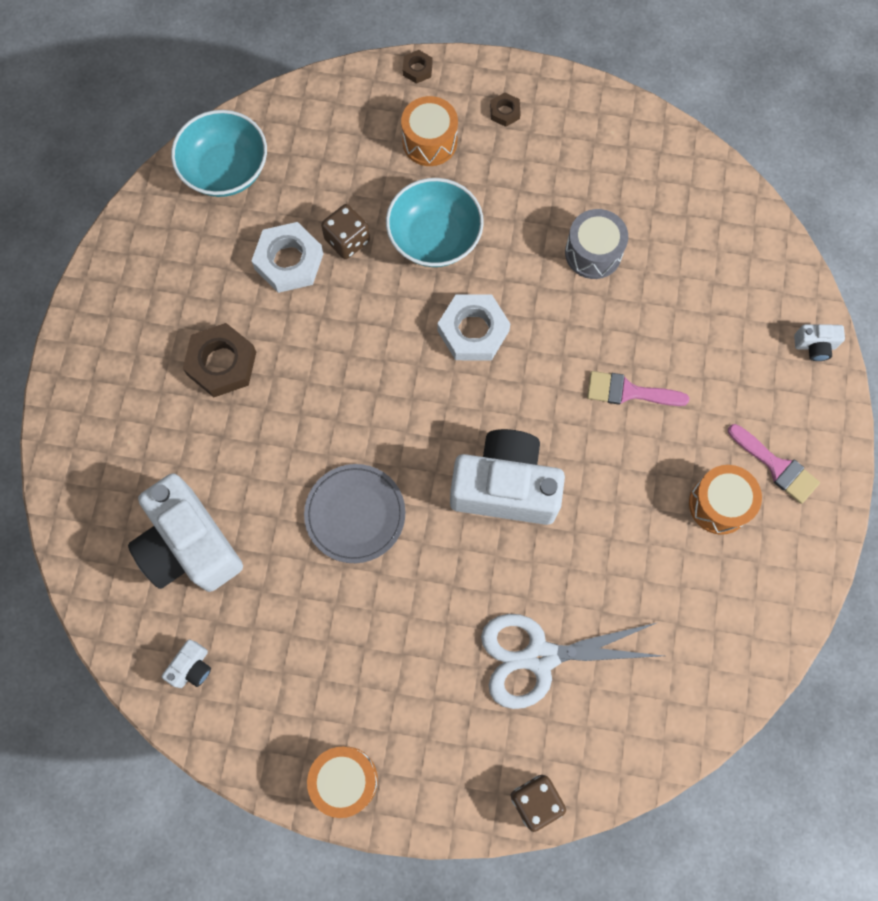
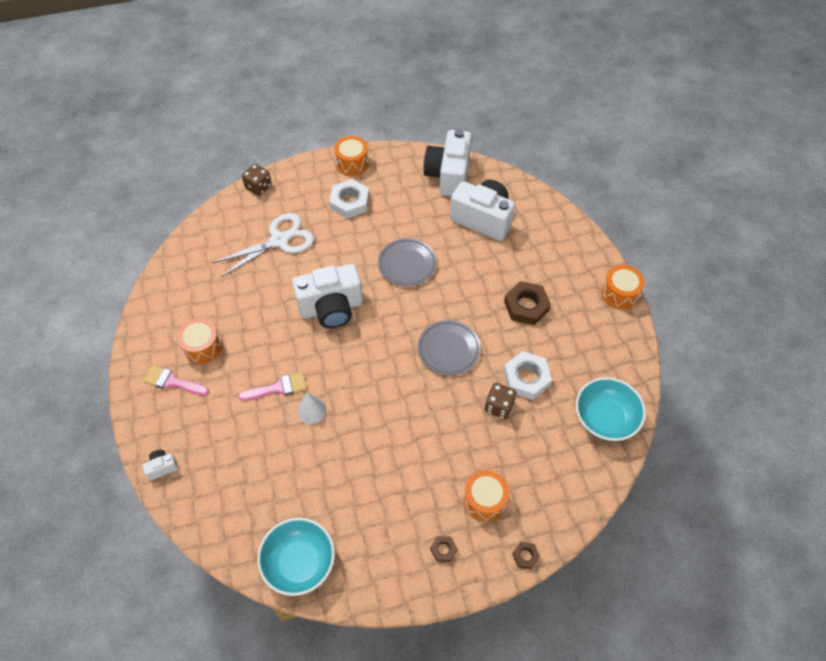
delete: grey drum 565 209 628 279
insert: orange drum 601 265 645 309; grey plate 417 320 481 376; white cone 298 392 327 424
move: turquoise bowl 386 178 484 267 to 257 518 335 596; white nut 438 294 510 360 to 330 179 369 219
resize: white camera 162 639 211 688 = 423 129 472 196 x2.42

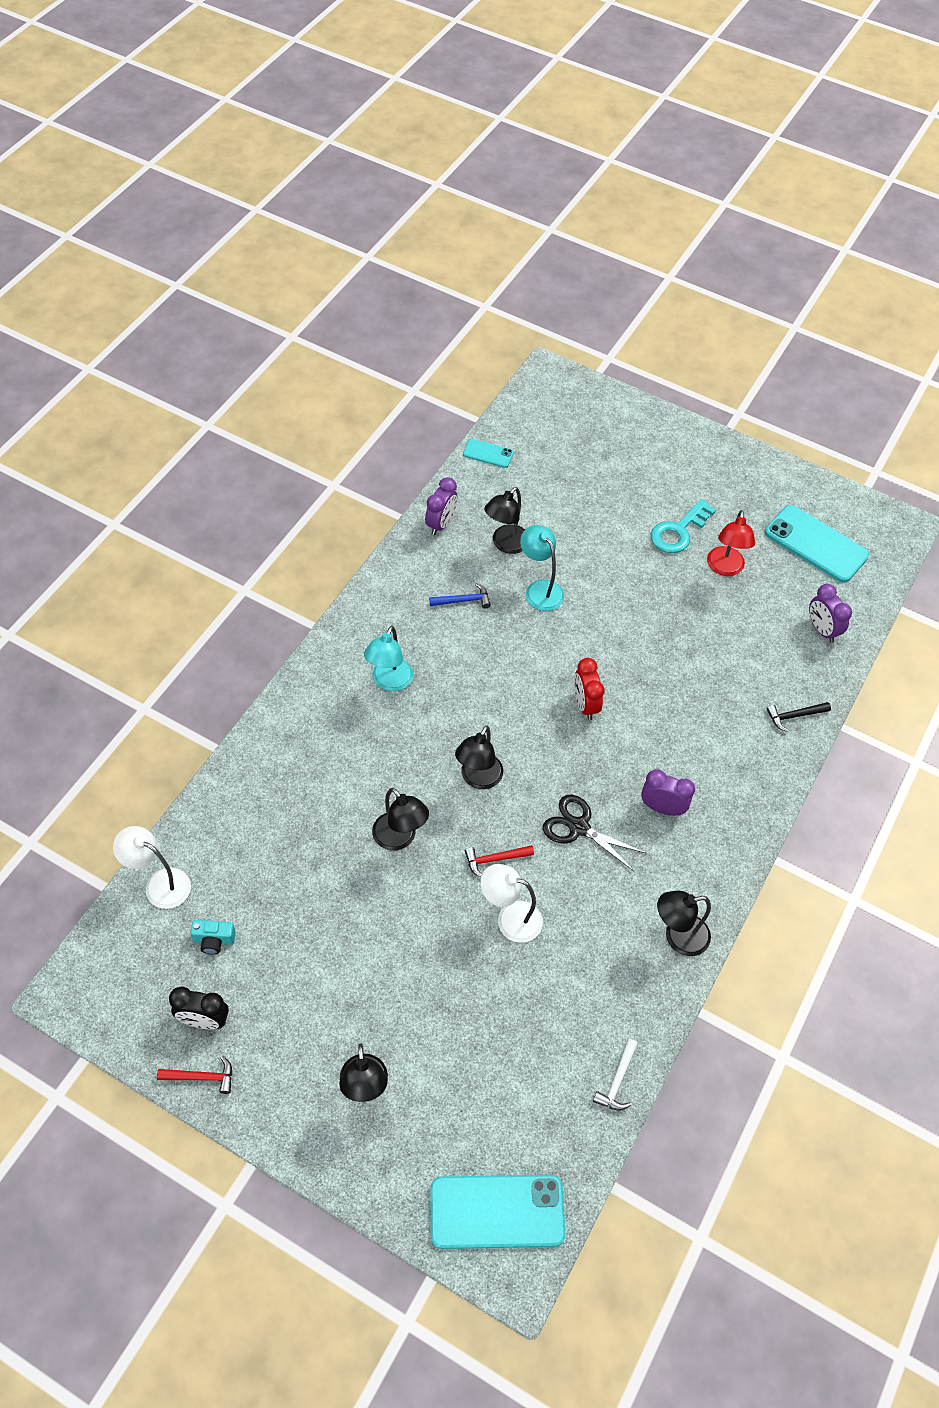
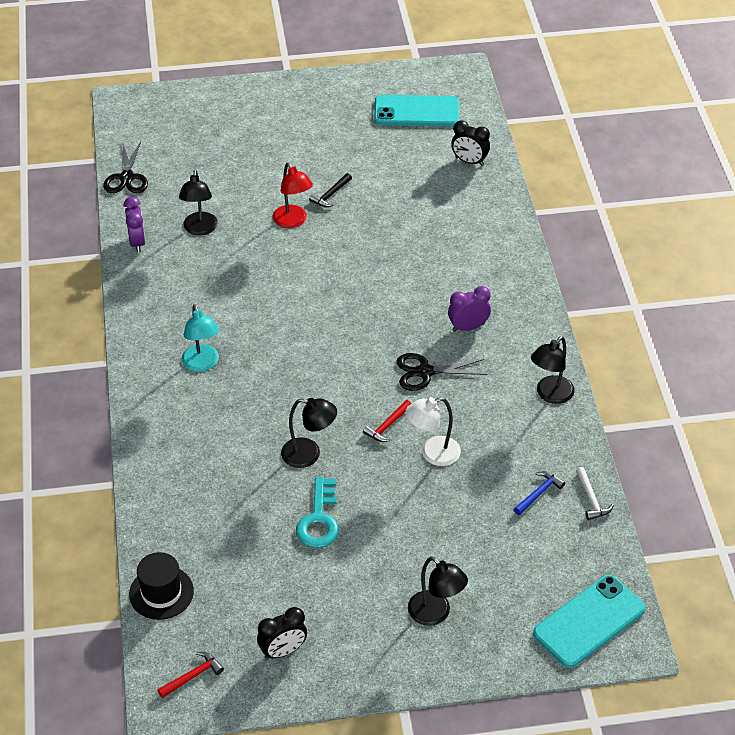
delete: turquoise lamp 520 525 564 611; red clock 574 658 604 720; black lamp 455 725 503 789; turquoise camera 191 920 236 955
move: turquoise key 650 499 716 553 to 296 477 339 548; red lamp 707 510 755 576 to 273 163 313 228; blue hammer 429 583 491 609 to 514 471 565 515; black hammer 767 702 831 732 to 309 173 352 207; red hammer 157 1056 232 1094 to 157 652 224 698
replace: turquoise phone 463 439 514 468 to black scissors 103 141 148 193; white lamp 113 826 191 909 to black hat 129 552 194 620
recolor: purple clock 809 584 852 643 to black clock 451 120 490 166

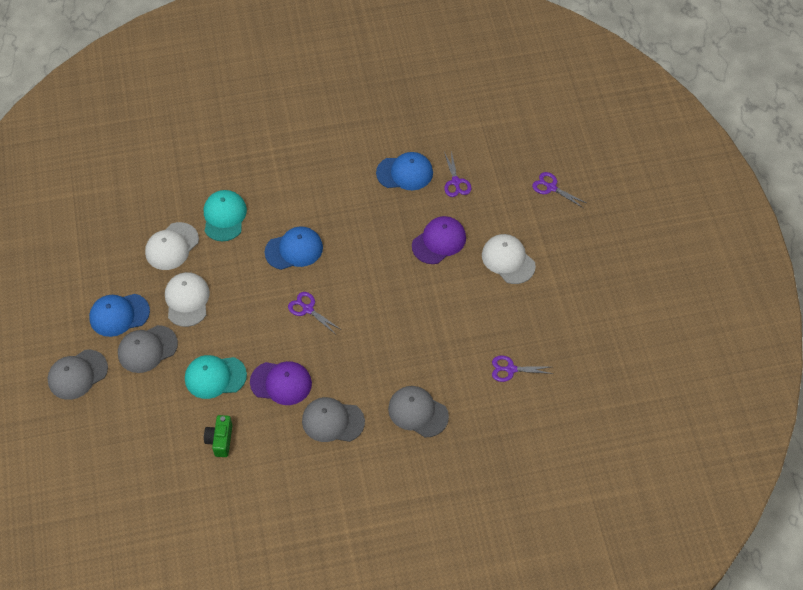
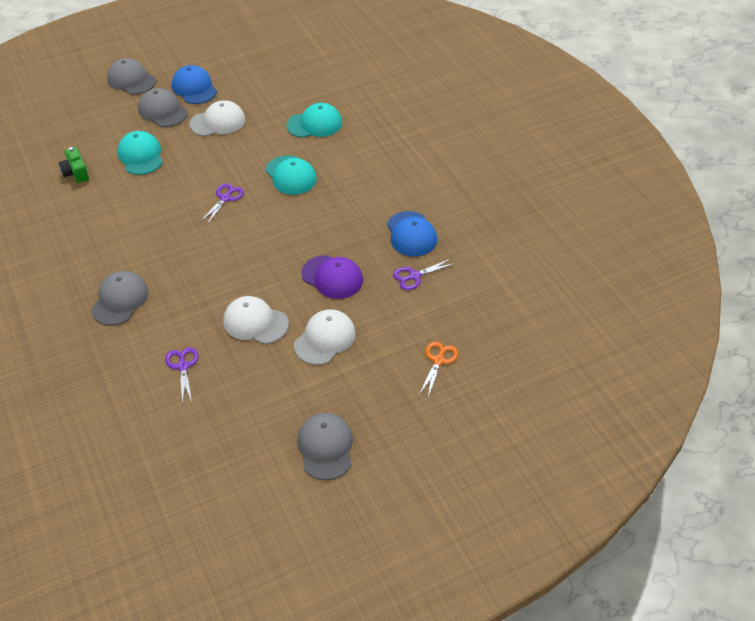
delete: purple cap 250 361 312 405
move: white cap 145 222 199 270 to 223 296 289 344; grey cap 302 397 365 442 to 297 413 353 480
recolor: purple scissors 532 172 586 208 to orange scissors 419 341 458 397; blue cap 264 227 323 270 to turquoise cap 266 155 317 195
rotate: green camera 204 415 233 457 = 59 147 89 183 105 degrees counterclockwise

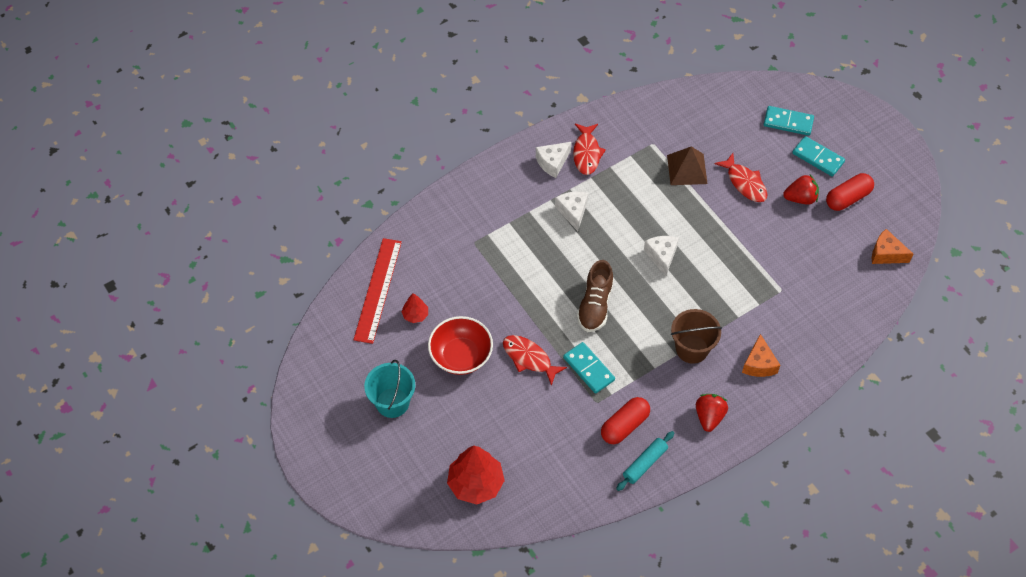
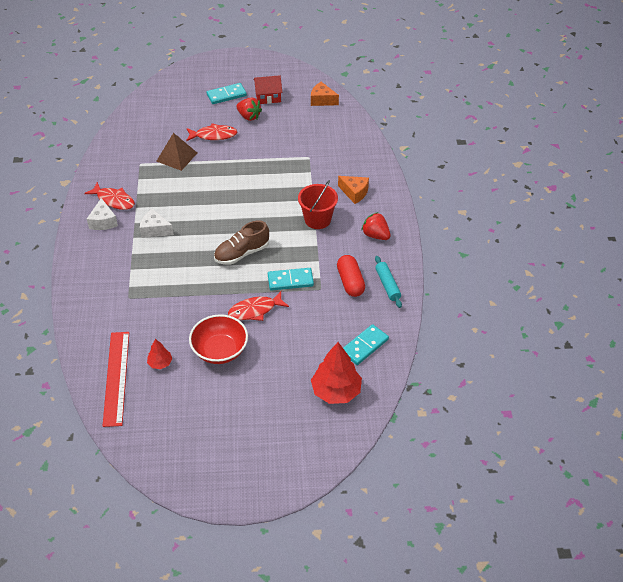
delete: white cheese 644 236 679 276; turquoise bucket 364 360 415 418
move: turquoise domino 764 106 814 136 to 343 324 389 365
replace: red capsule 826 173 874 211 to red house 253 75 282 104
recolor: brown bucket 671 309 722 364 to red bucket 298 180 338 229
rotate: red strawberry 783 175 819 205 = 237 98 262 121 105 degrees clockwise; orange cheese 872 229 913 264 = 311 82 339 106 60 degrees clockwise; red ruler 353 238 402 344 = 103 332 129 427 45 degrees clockwise; brown shoe 577 260 614 332 = 214 220 269 265 105 degrees clockwise

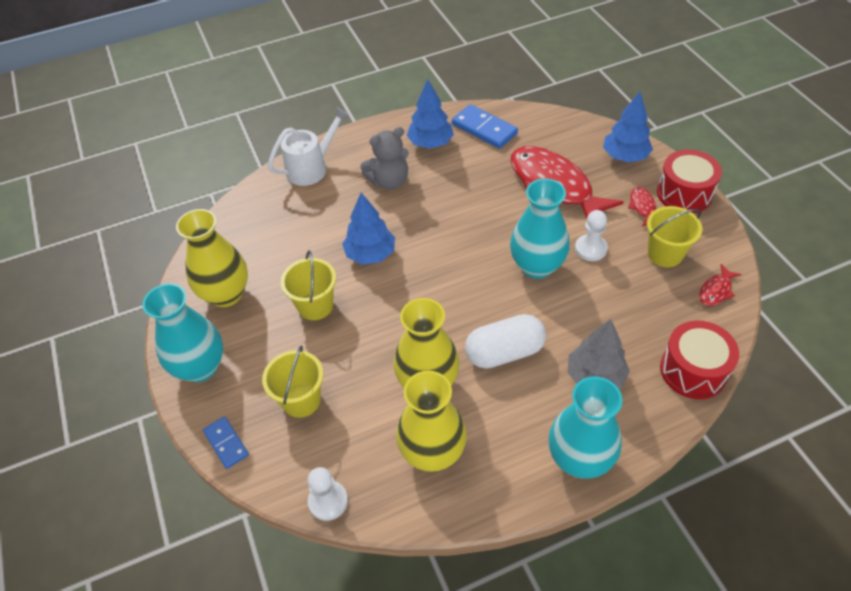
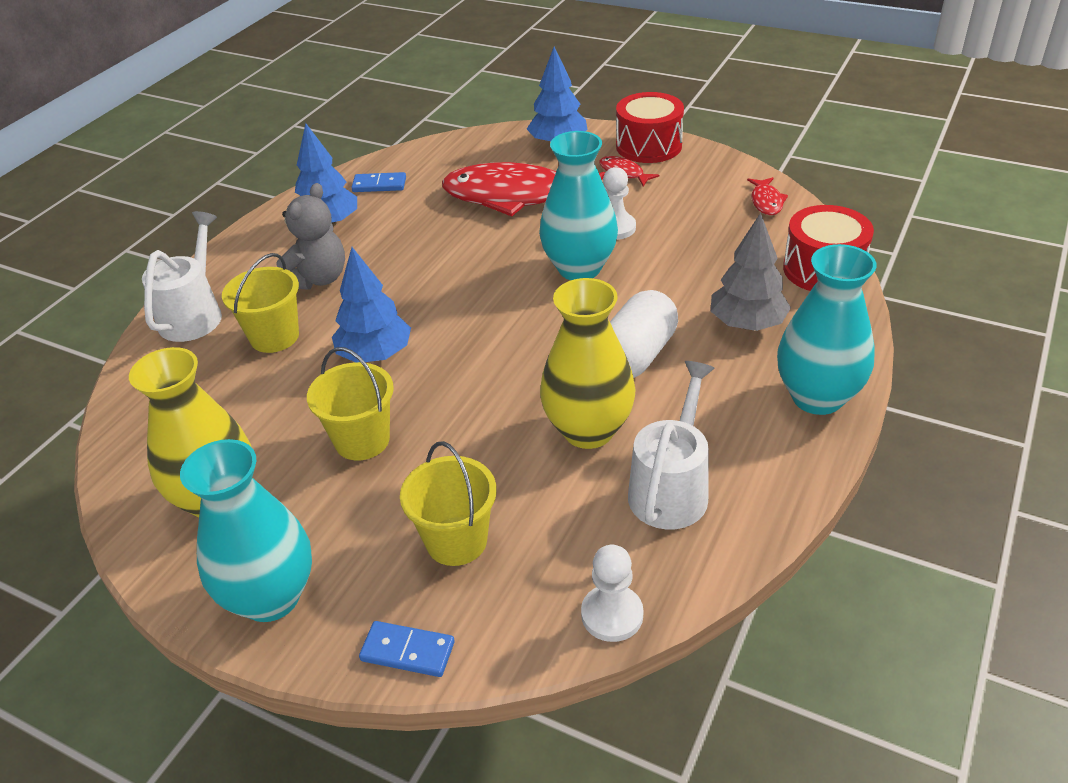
move: yellow bucket 647 206 703 267 to 222 253 299 353
replace: yellow vase 396 371 467 472 to white watering can 628 361 715 529
resize: blue domino 452 104 518 149 = 351 172 406 192 x0.61

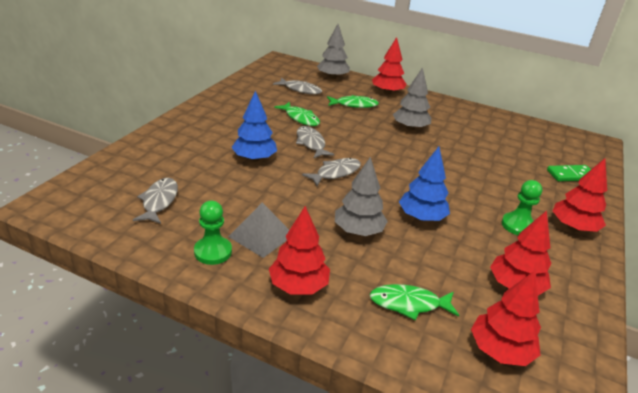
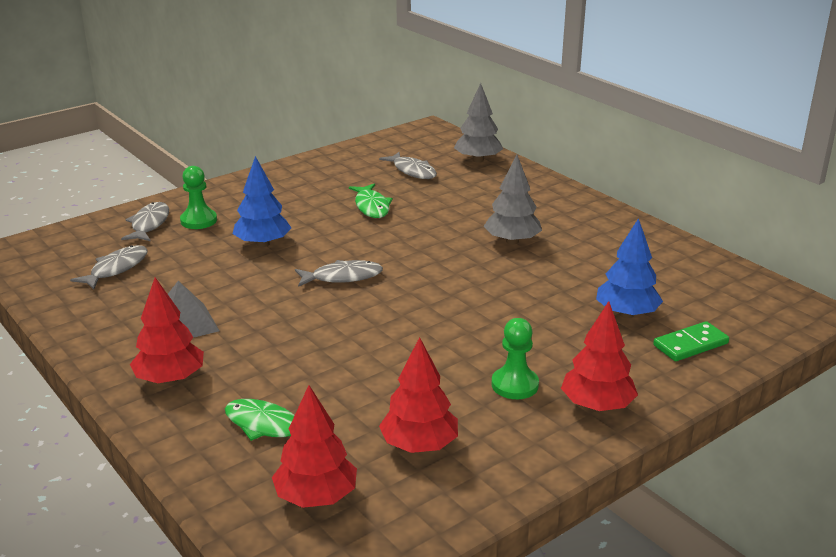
delete: red tree 372 37 406 94; green fish 327 95 379 108; grey tree 335 157 388 236
move: grey fish 296 126 335 159 to 121 202 169 241; blue tree 399 147 450 221 to 596 218 663 318; green pawn 194 201 232 265 to 180 166 217 229
rotate: green domino 547 165 591 181 = 653 321 729 361 45 degrees counterclockwise

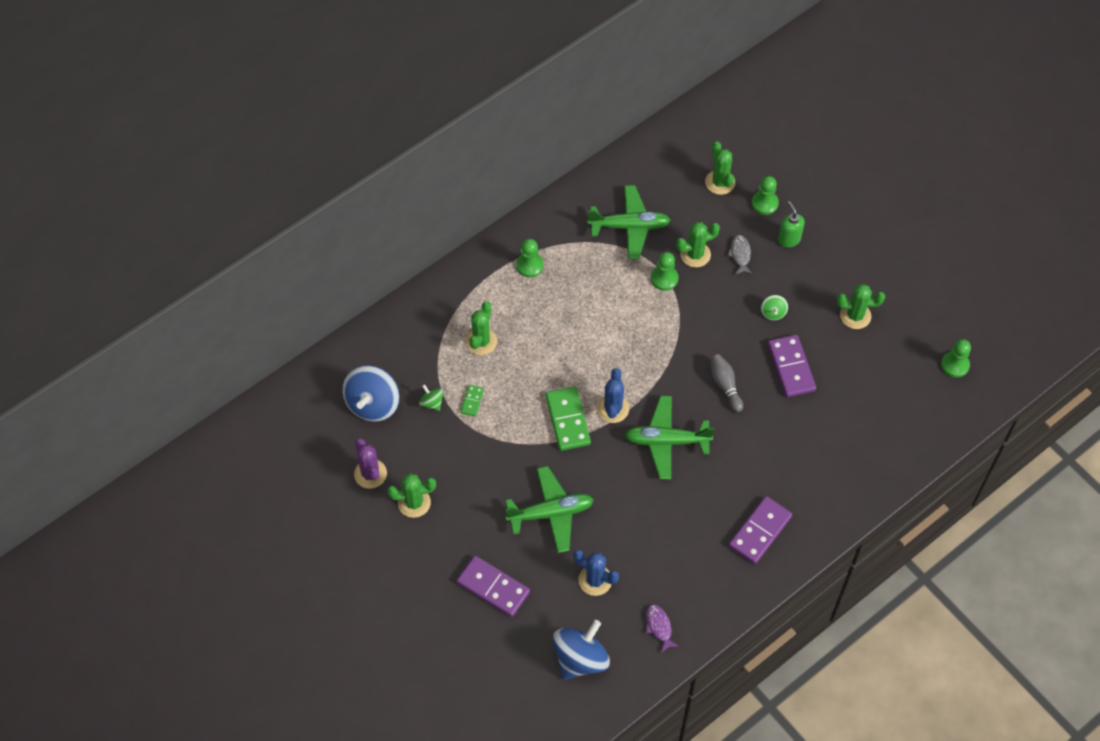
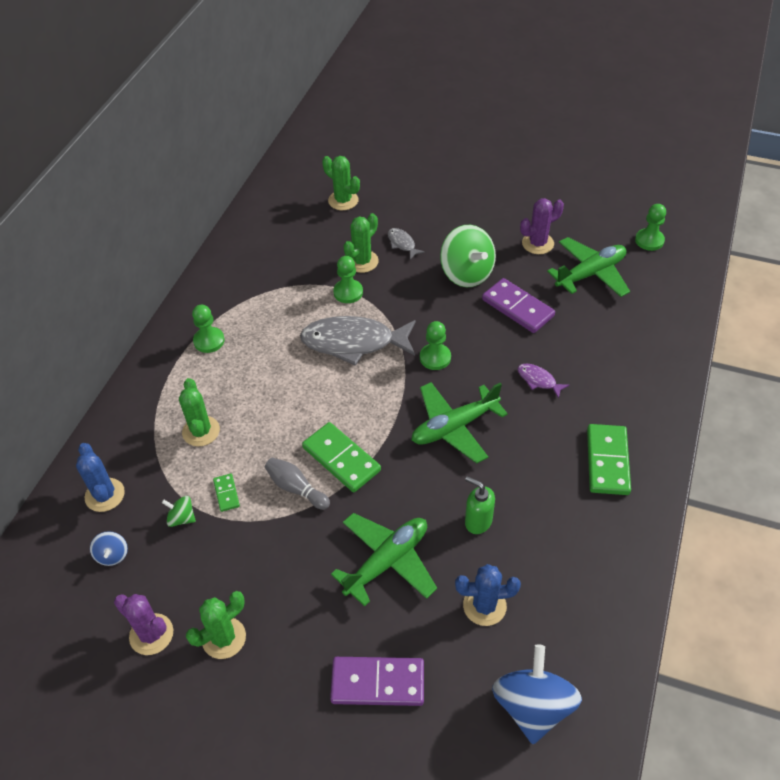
insert: grey fish 300 316 416 366
move: green pawn 752 176 779 215 to 420 321 451 370; green plane 587 185 670 259 to 547 237 630 297; green soap dispenser 778 201 805 248 to 465 476 495 534; grey bowling pin 710 354 743 412 to 265 458 330 510; blue cactus 597 368 629 423 to 76 443 125 512; purple fish 646 605 679 653 to 517 364 569 399
recolor: green cactus 837 284 885 329 to purple cactus 520 198 564 254; purple domino 728 496 792 564 to green domino 587 424 631 495
resize: green spinning top 761 295 788 321 = 440 225 496 287 x2.13; blue spinning top 342 366 399 422 = 90 531 128 566 x0.47

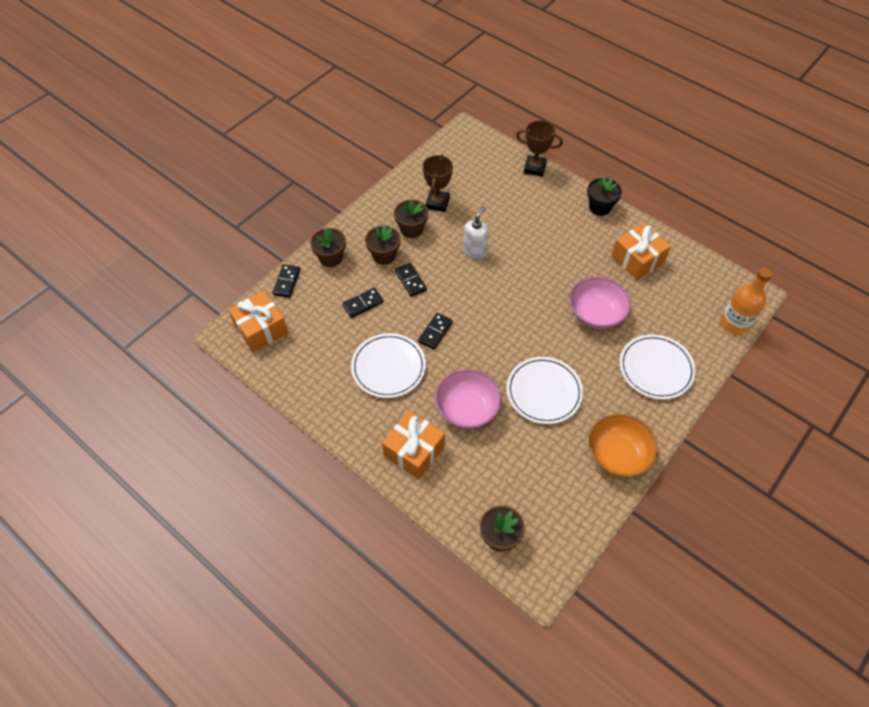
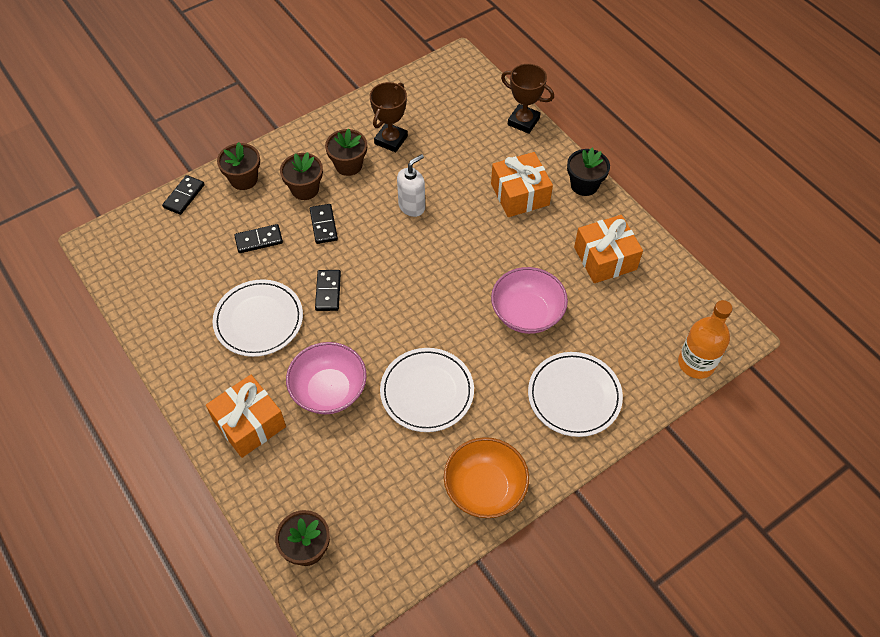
move: orange gift 228 291 288 352 to 491 152 553 217
rotate: black domino 418 313 453 350 = 315 270 341 311 45 degrees counterclockwise

